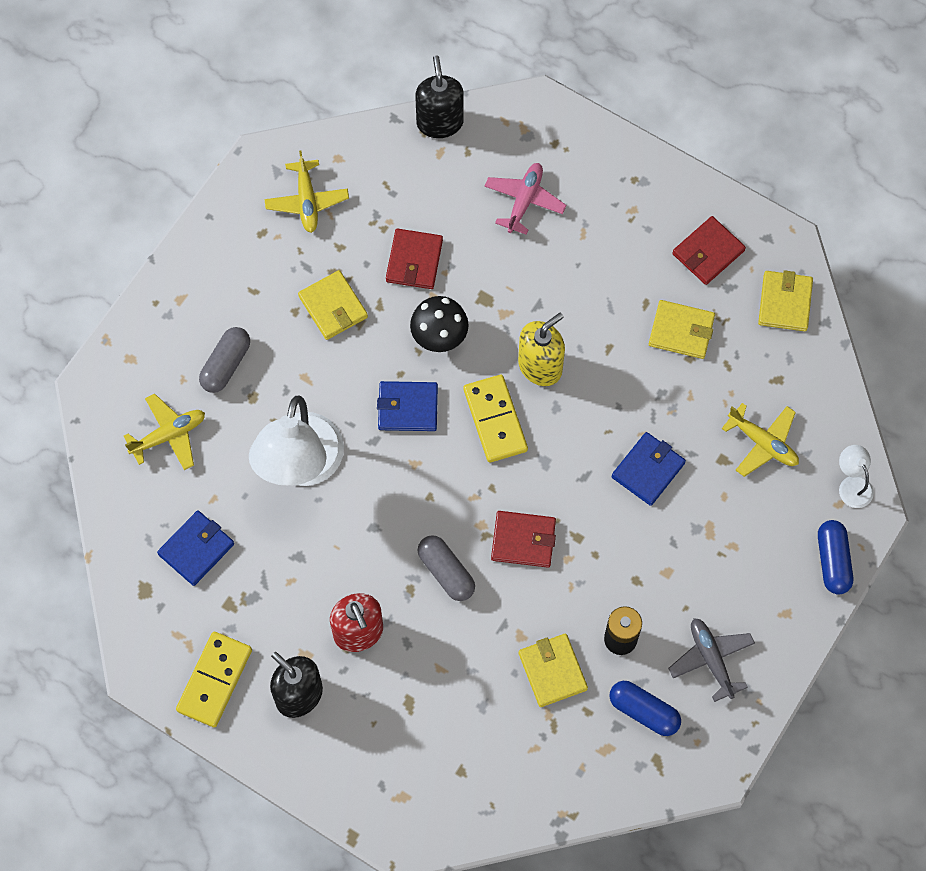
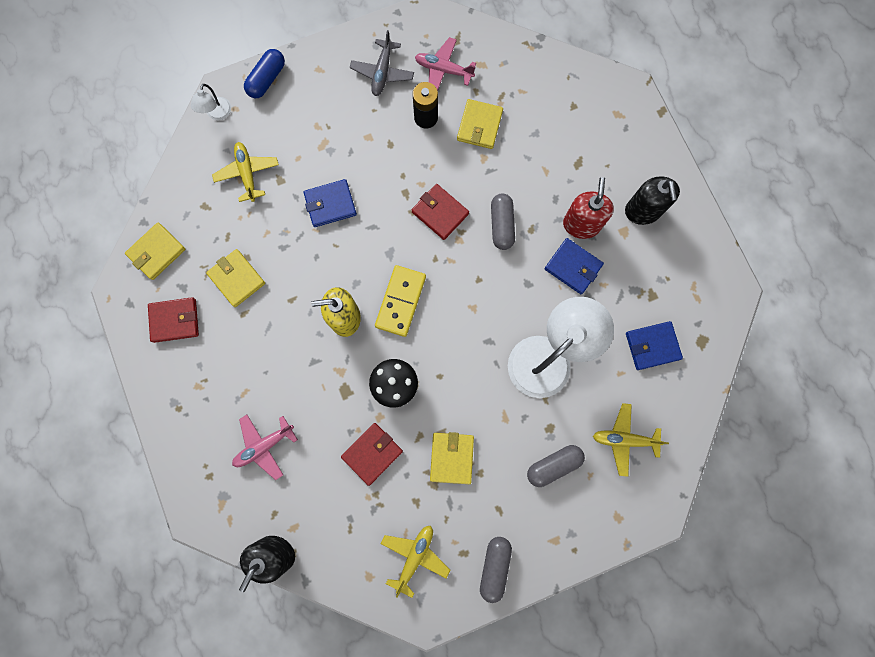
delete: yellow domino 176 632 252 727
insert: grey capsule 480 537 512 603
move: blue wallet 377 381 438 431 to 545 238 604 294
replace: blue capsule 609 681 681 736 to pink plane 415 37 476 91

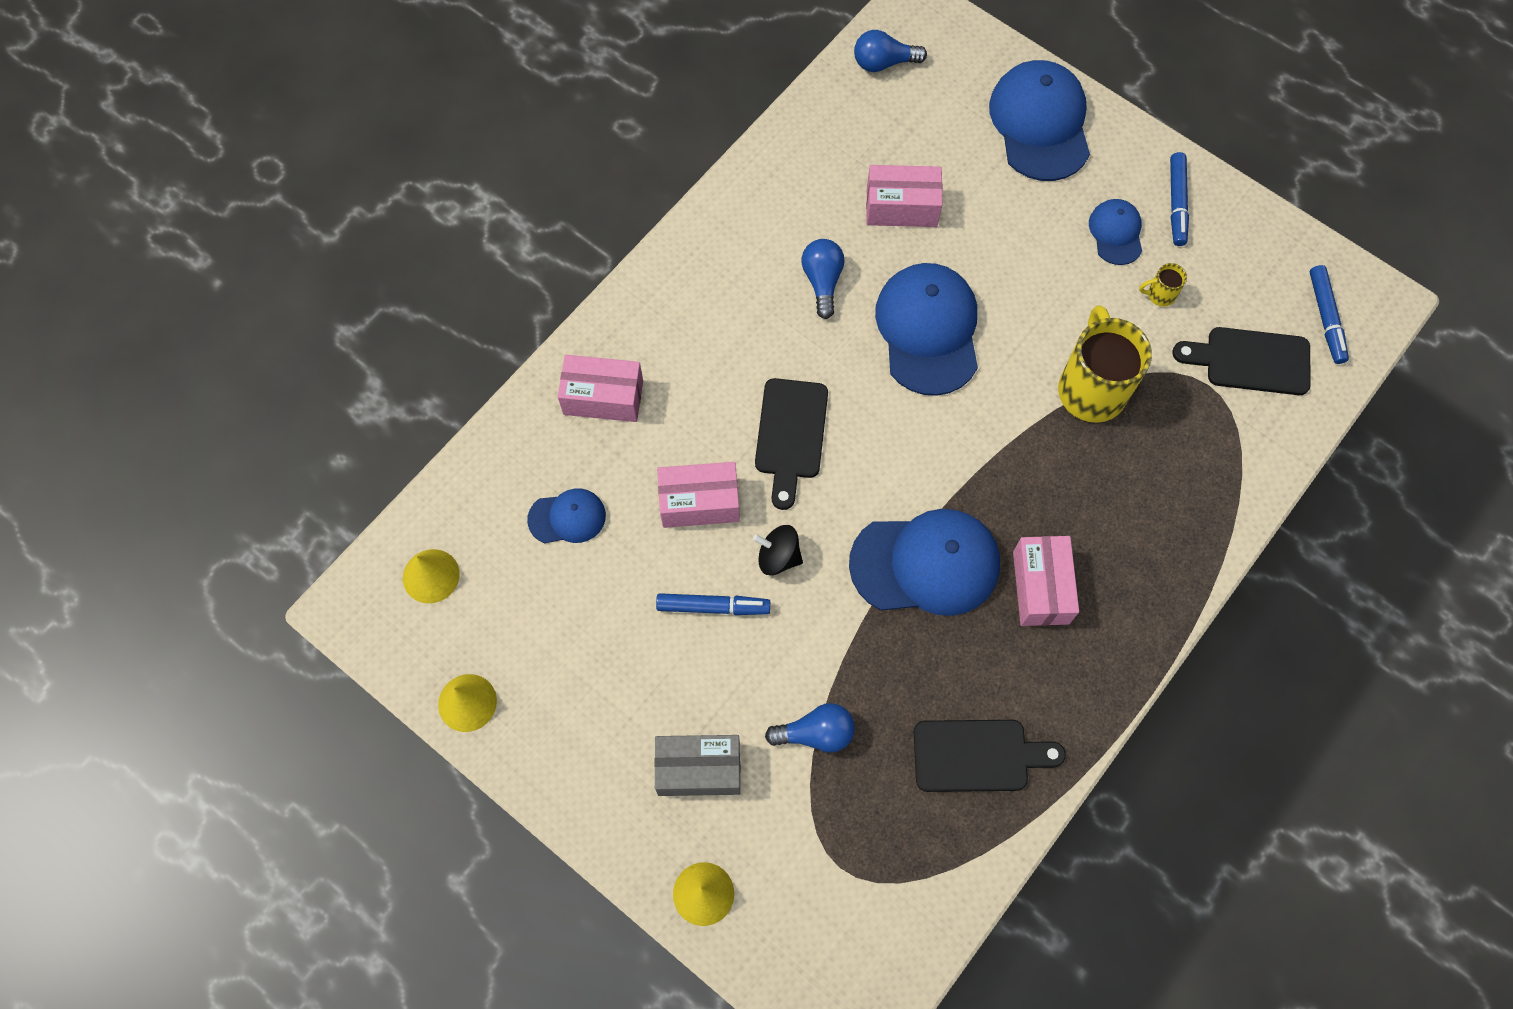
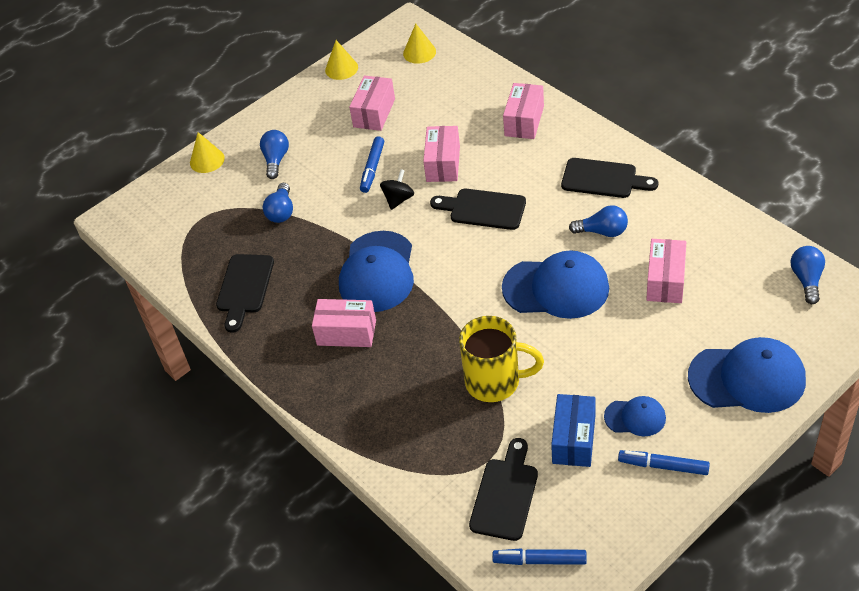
delete: blue cap 527 488 606 543
insert: pink box 349 75 395 131; black cutting board 561 158 658 198
replace: yellow mug 1139 263 1187 307 to blue box 551 394 596 467; grey box 654 735 740 796 to blue light bulb 260 130 289 179

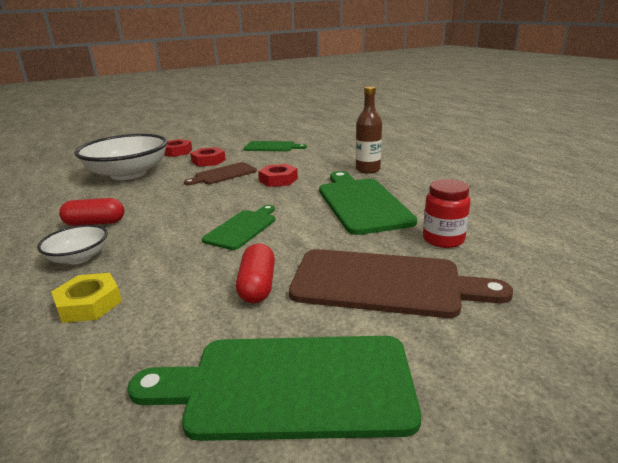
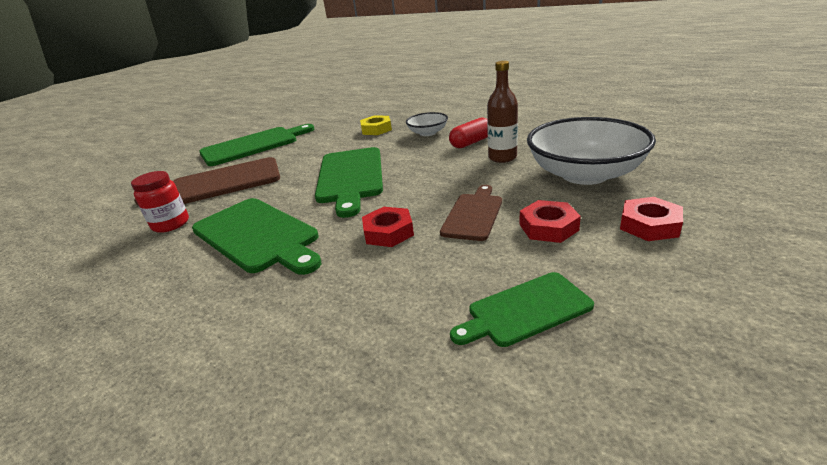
delete: red capsule 236 243 275 303
move: brown bottle 356 86 382 173 to 487 61 518 163
resize: green cutting board 202 205 275 250 = 315 147 383 218 x1.71

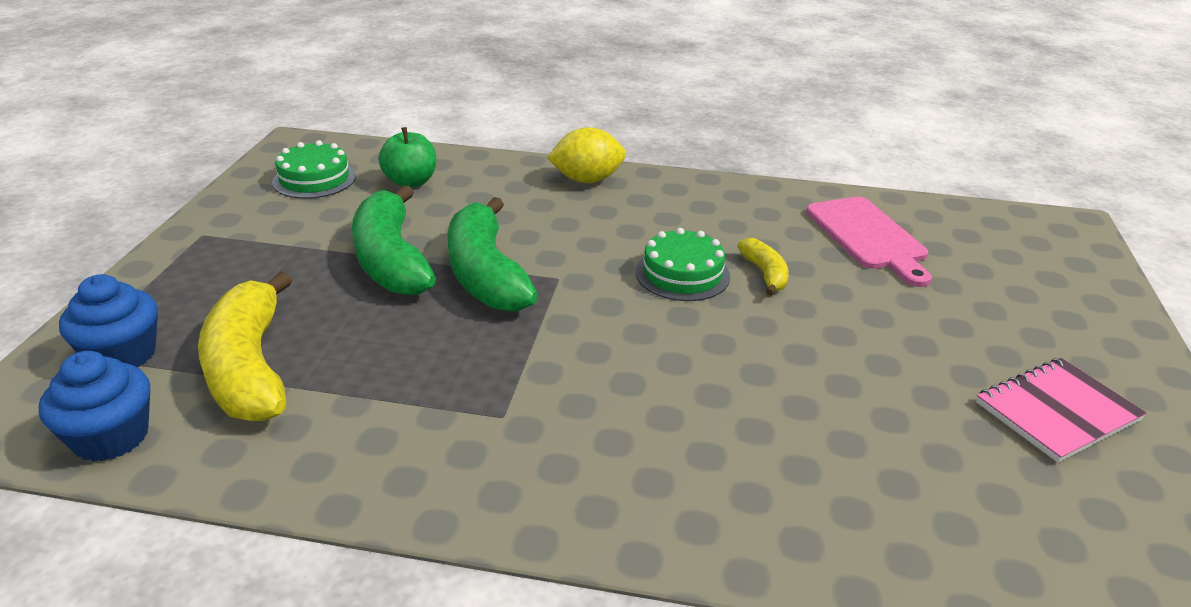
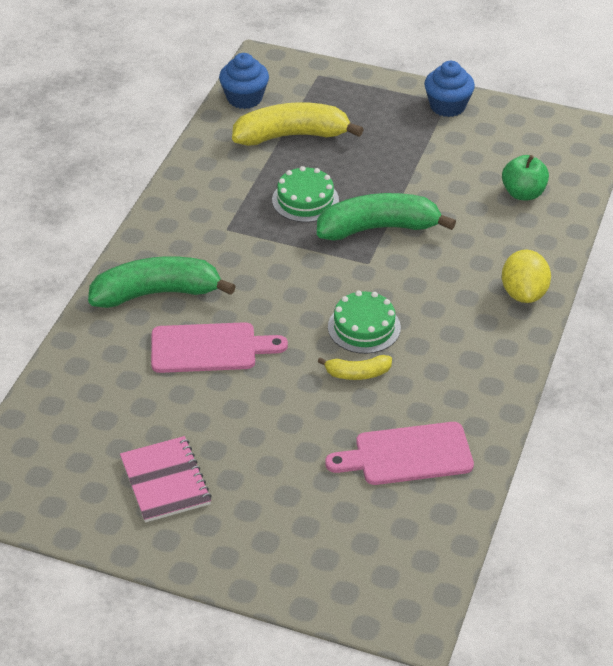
insert: pink cutting board 151 322 288 373
move: green cake 272 140 356 199 to 272 166 339 222; green banana 352 185 436 295 to 88 256 236 308; blue cupcake 59 274 158 368 to 424 61 475 117

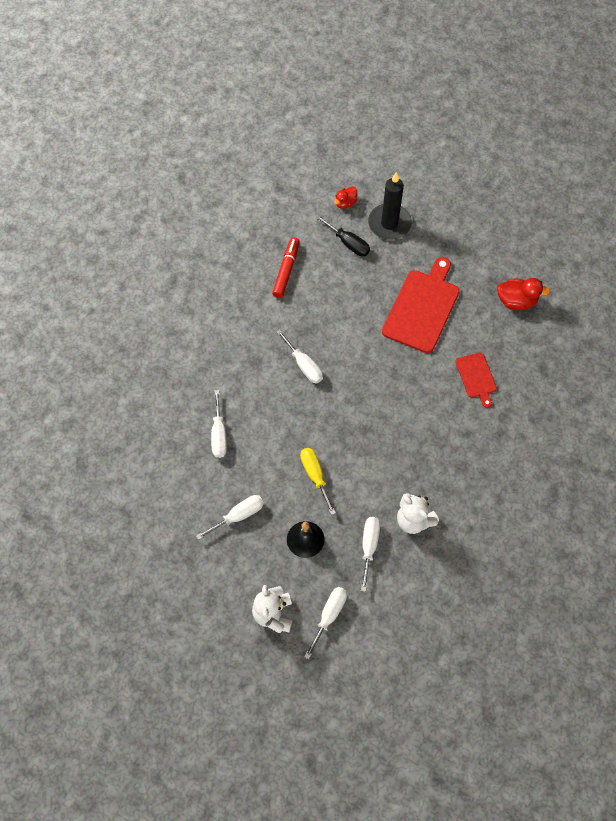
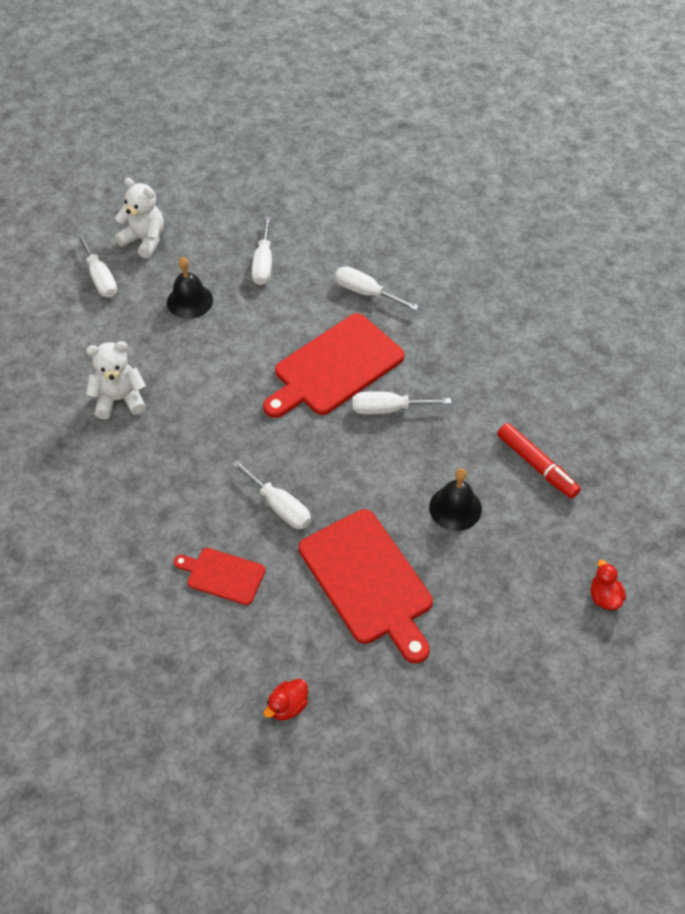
delete: black candle 368 172 412 240; black screwdriver 316 215 370 256; yellow screwdriver 300 448 336 515
insert: red cutting board 263 313 405 418; black bell 429 468 482 531
move: white screwdriver 361 517 380 592 to 232 460 311 529
resize: red duck 497 278 550 310 = 264 679 308 720 x0.63

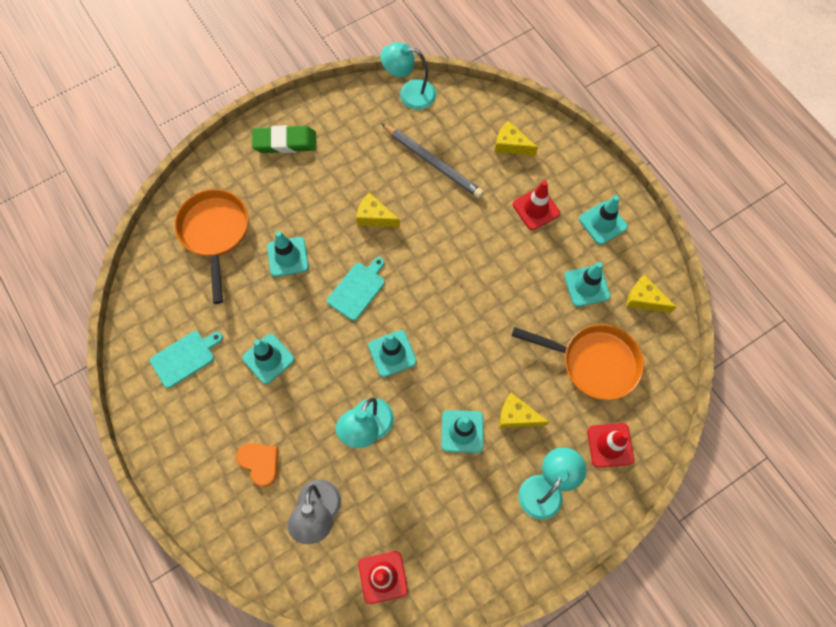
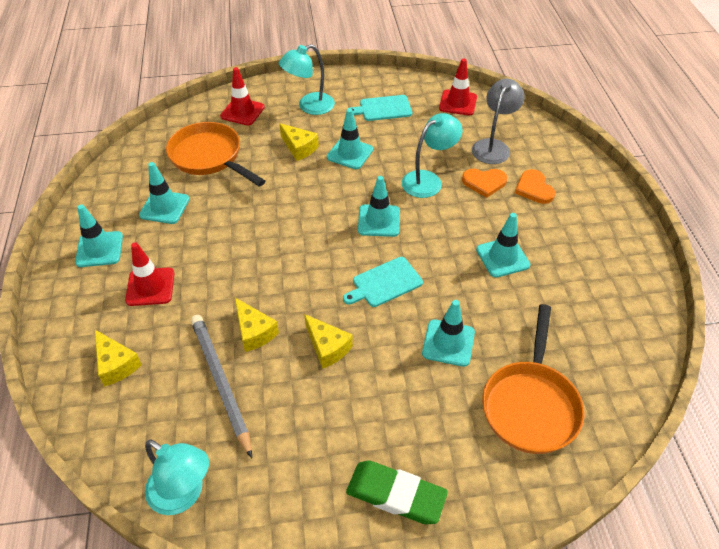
insert: orange heart 462 169 507 198
move: yellow cheese 626 275 676 313 to 235 298 279 352; turquoise cutting board 150 331 223 388 to 348 95 412 121

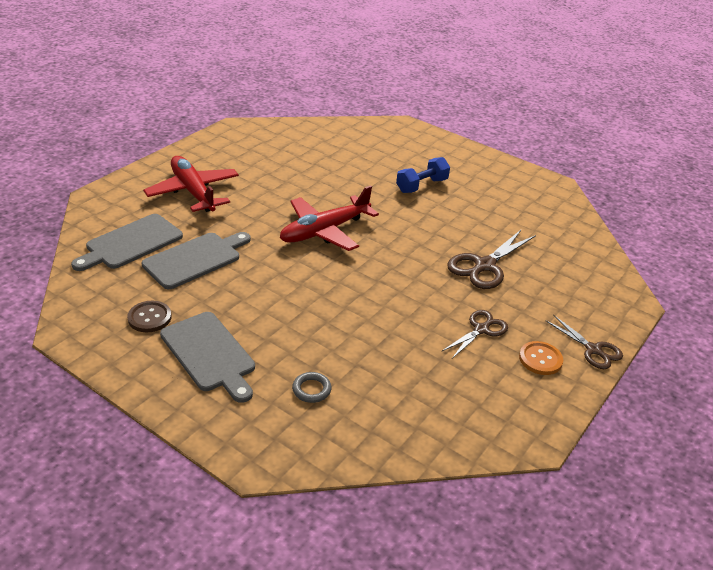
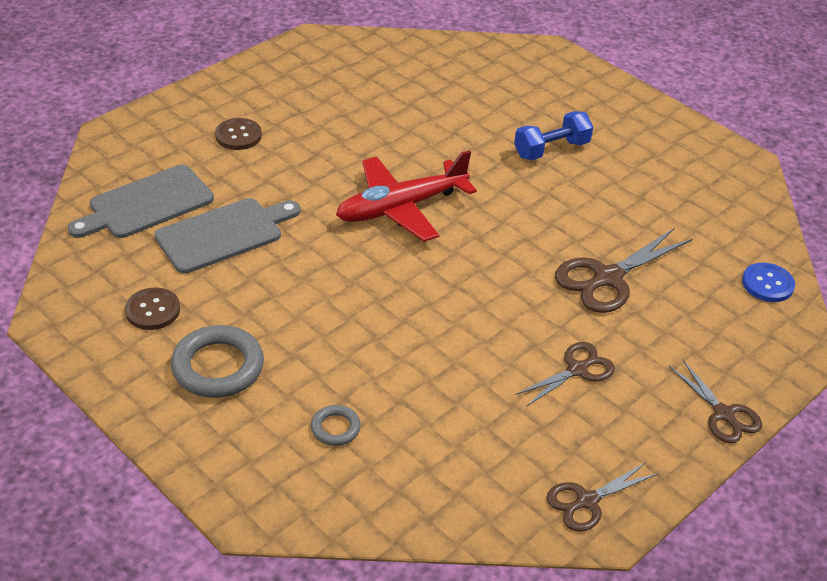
delete: orange button 519 341 563 375
insert: blue button 742 263 795 302; brown scissors 546 462 658 532
replace: red plane 143 156 239 212 to brown button 215 118 262 150; grey cutting board 160 312 255 403 to grey ring 171 325 264 398

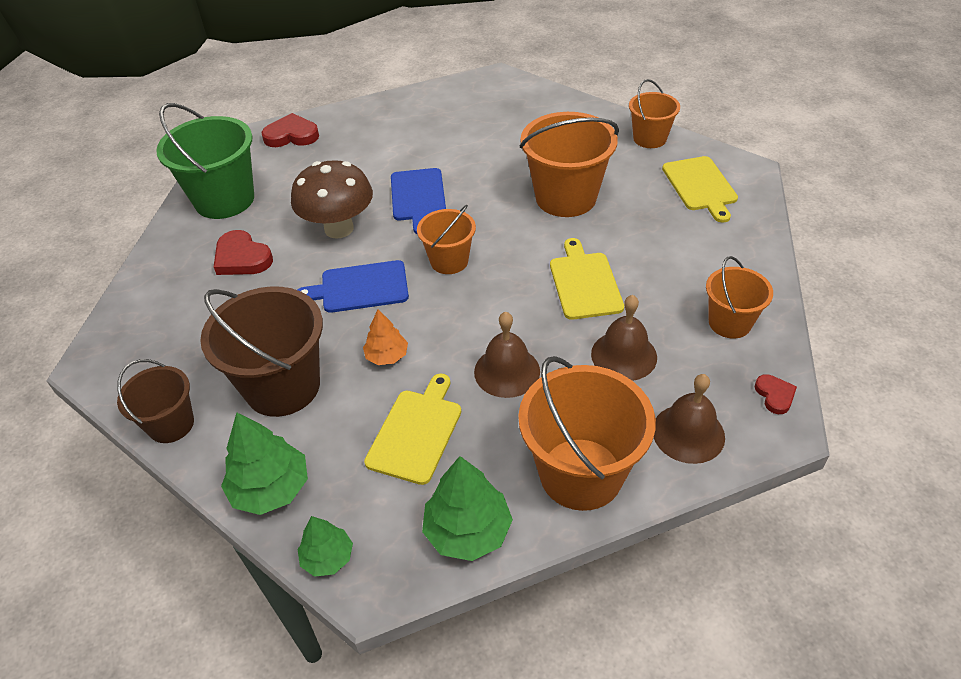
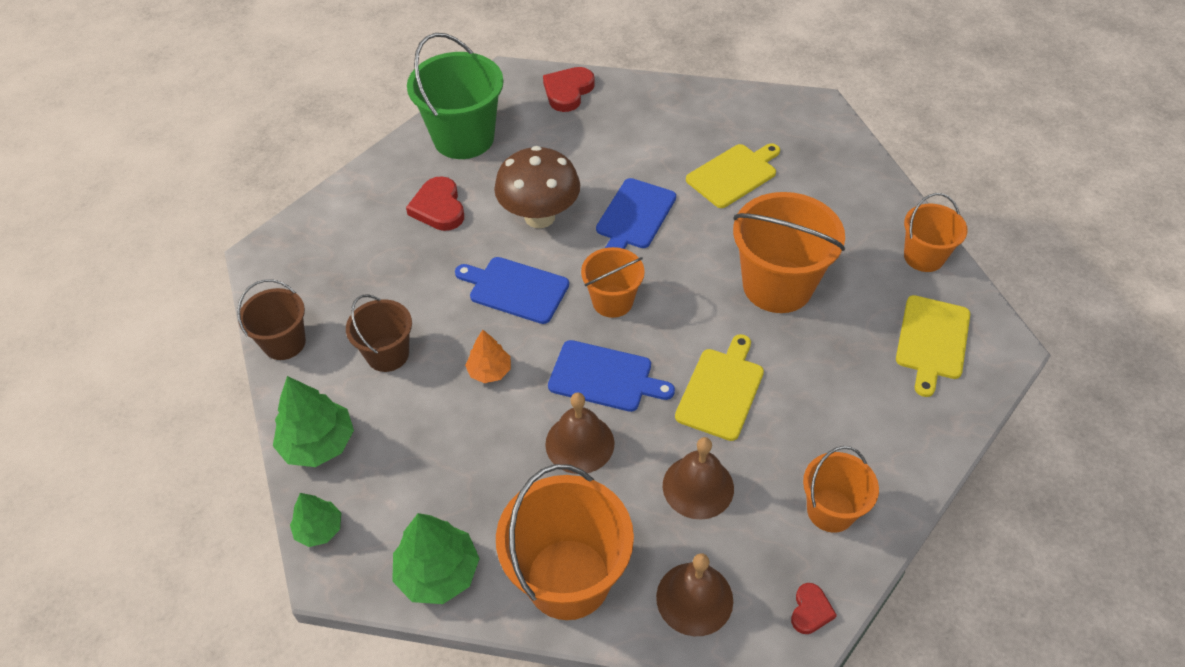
insert: blue cutting board 548 340 675 412
move: yellow cutting board 364 374 461 485 to 686 143 780 208
rotate: red heart 262 113 319 147 = 543 67 595 112 90 degrees counterclockwise
resize: brown bucket 200 286 323 417 = 346 294 412 372 x0.58

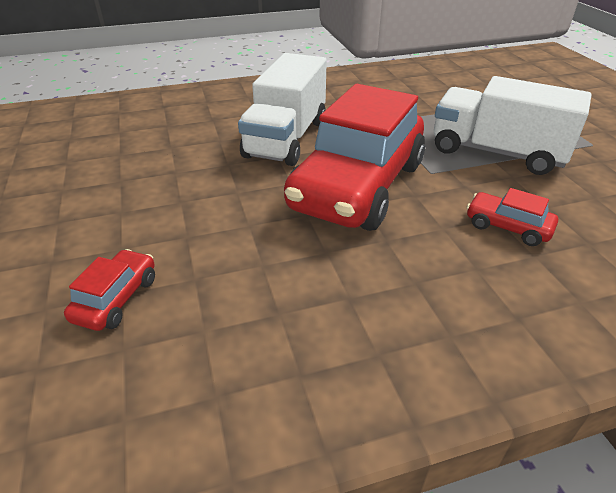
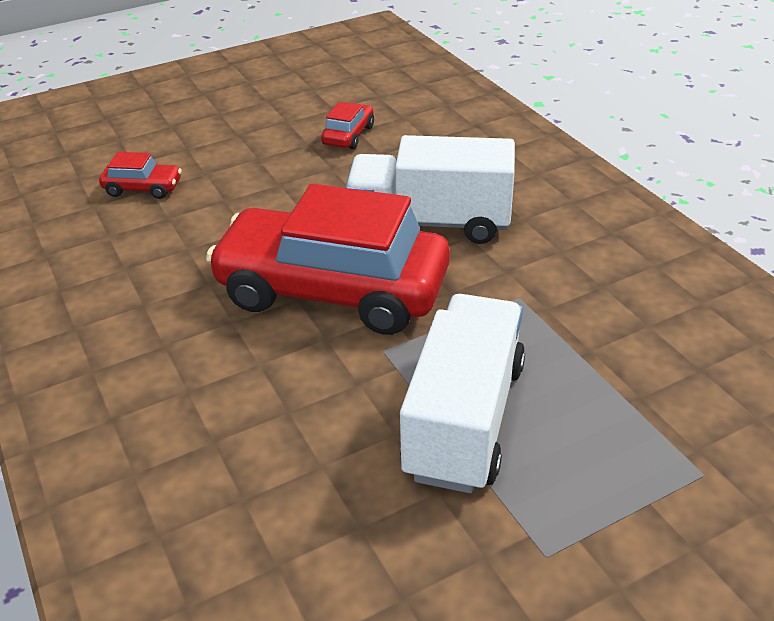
move: red car 466 188 558 246 to 322 102 374 149

